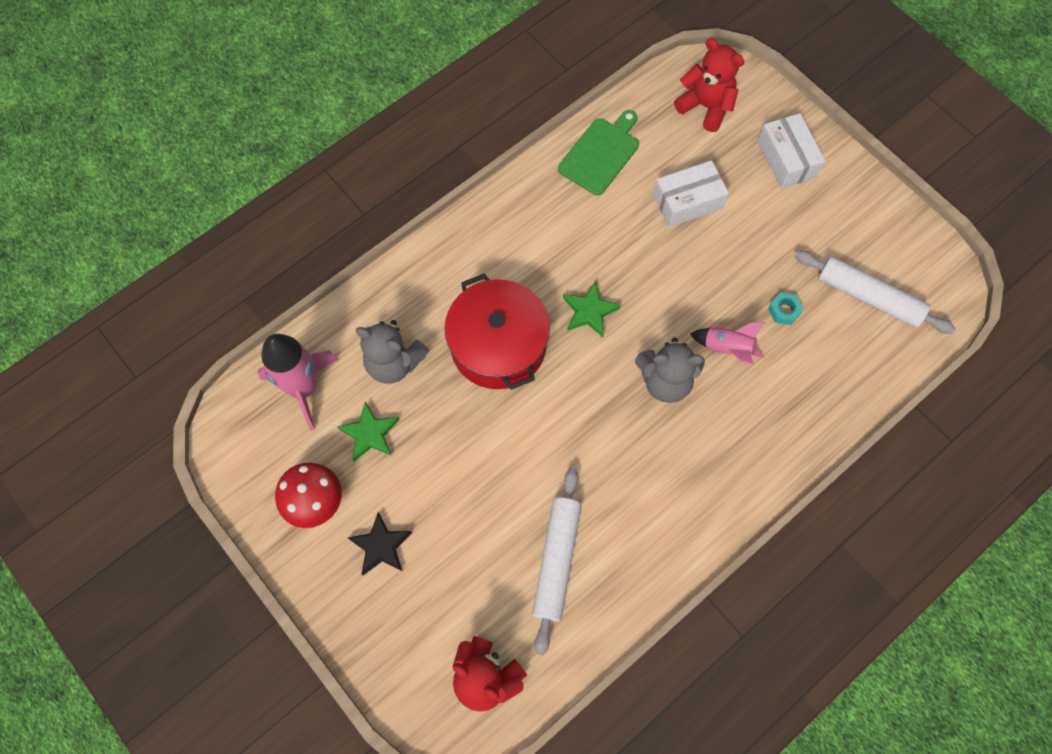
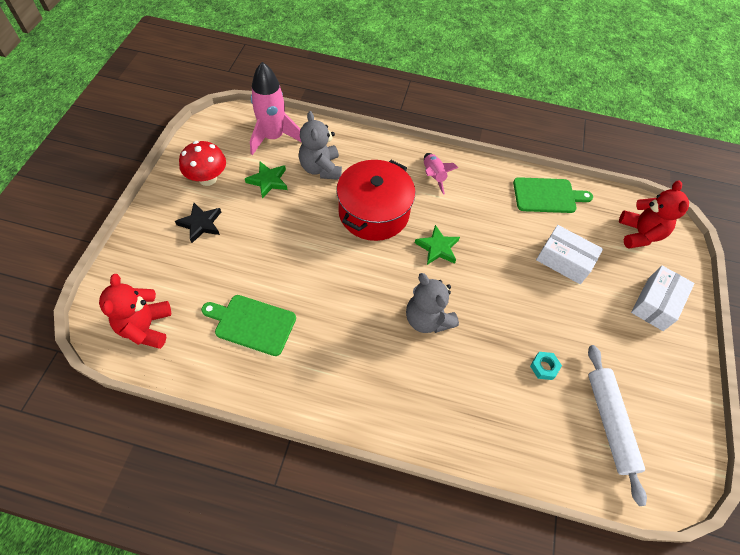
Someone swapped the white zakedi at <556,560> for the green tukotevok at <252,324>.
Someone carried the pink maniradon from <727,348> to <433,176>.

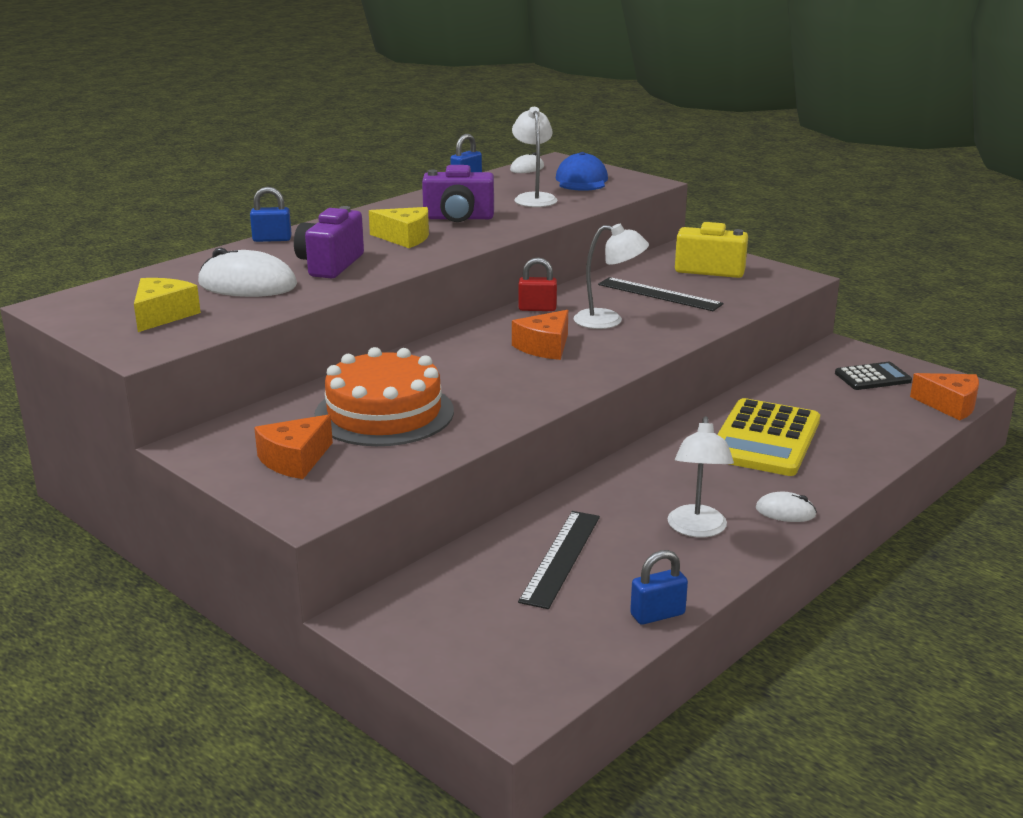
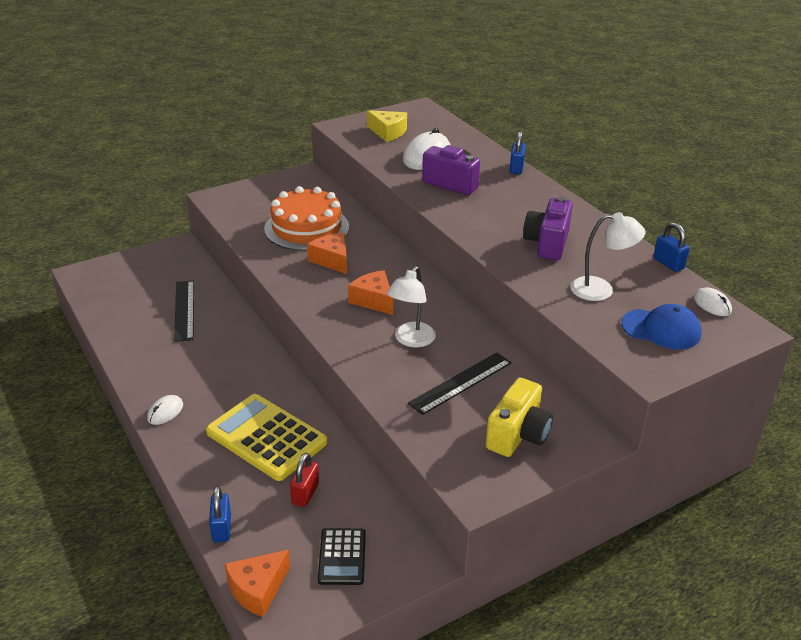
Someone rotated the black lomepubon at <561,558> by 45 degrees clockwise.
Someone carried the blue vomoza from <657,614> to <222,528>.
Someone carried the red vomoza from <537,308> to <305,494>.
Someone carried the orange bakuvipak from <295,460> to <332,260>.
Someone took away the yellow bakuvipak at <405,238>.
Someone took away the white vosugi at <697,529>.

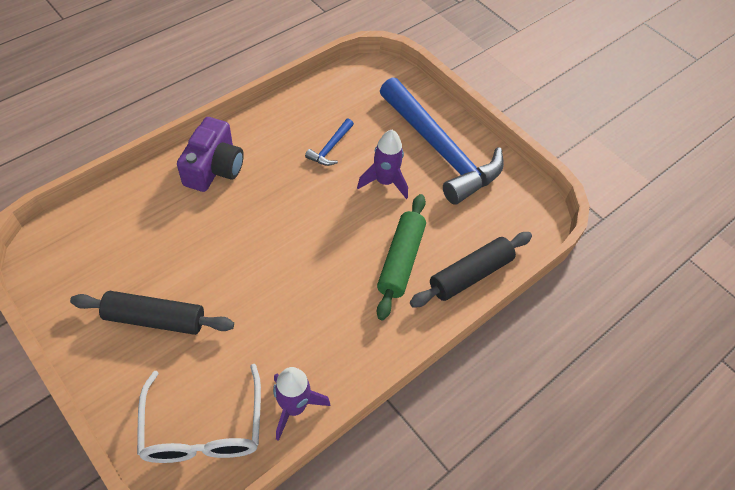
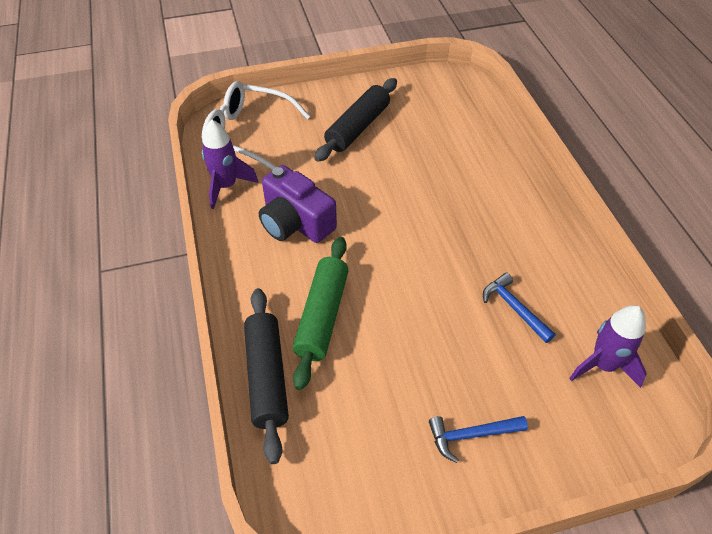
Someone carried the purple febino from <214,168> to <295,222>.
Someone rotated the green zakedi at <401,260> by 60 degrees clockwise.
Someone scaled the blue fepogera at <440,150> by 0.40.
Someone carried the purple maniradon from <385,182> to <603,365>.

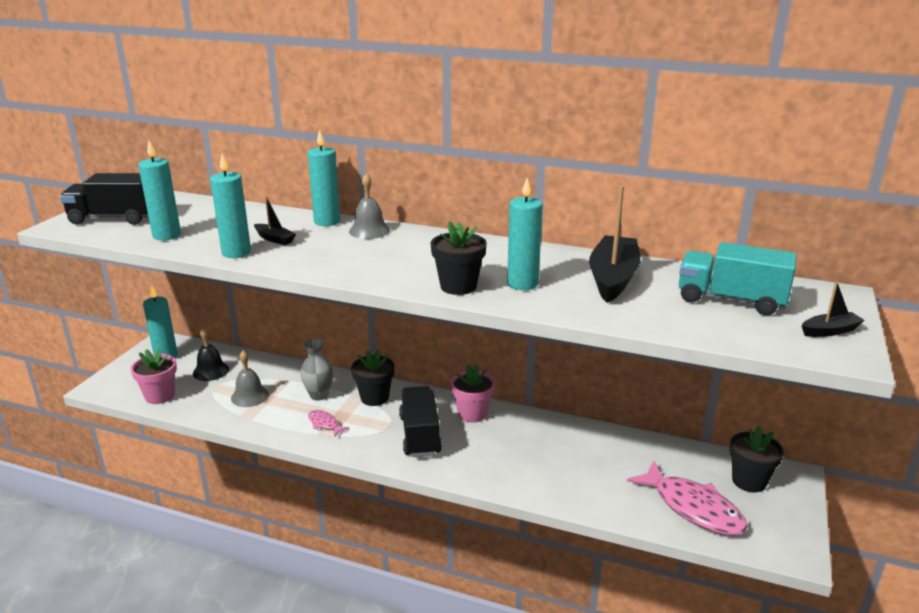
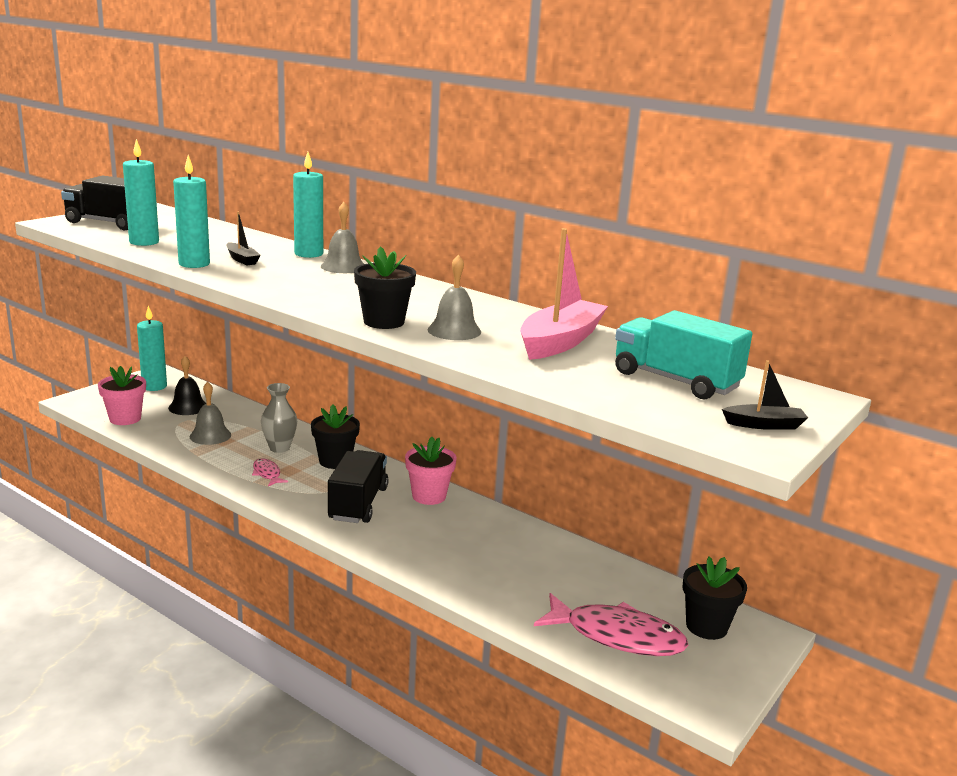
Someone swapped the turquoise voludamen at <522,284> for the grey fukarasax at <454,330>.
Someone repainted the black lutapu at <613,278>, which became the pink lutapu at <560,342>.
Someone rotated the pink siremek at <693,508> by 45 degrees counterclockwise.

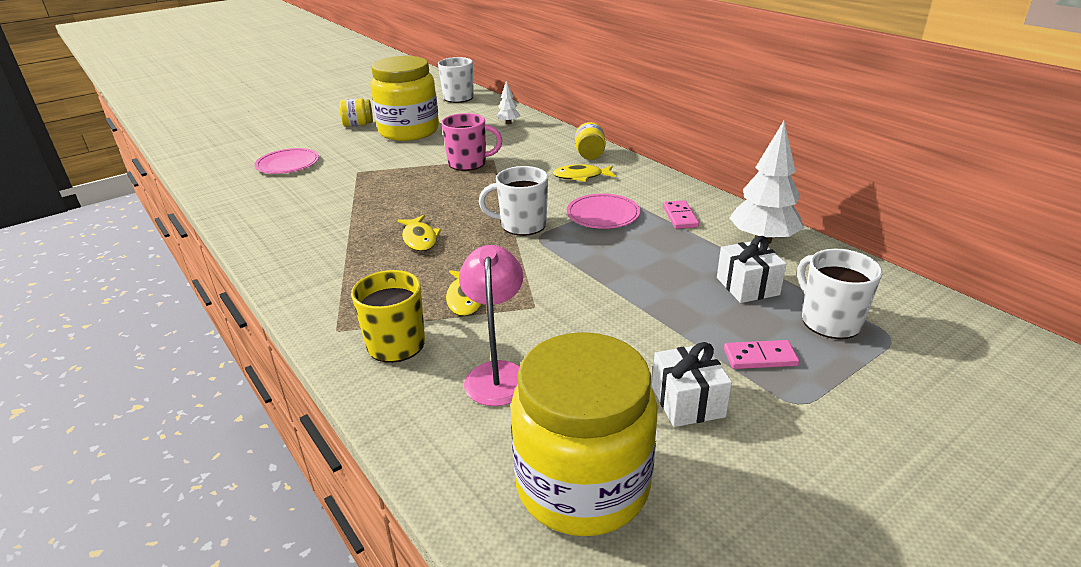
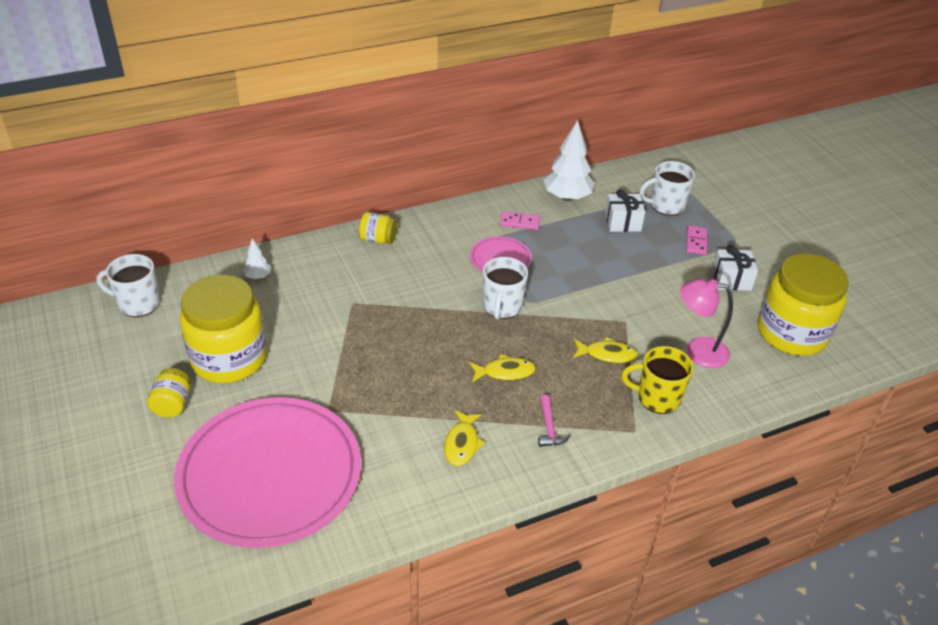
Someone scaled the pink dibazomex at <288,164> by 2.32.
Someone carried the yellow siremek from <581,177> to <462,443>.
Someone put down the pink fepogera at <549,428>.
Someone took away the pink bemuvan at <468,163>.

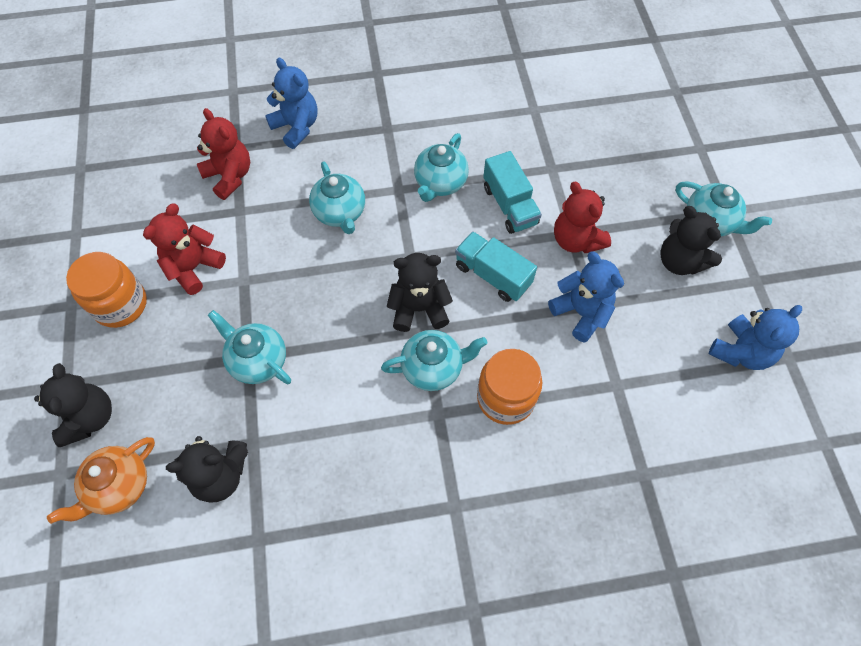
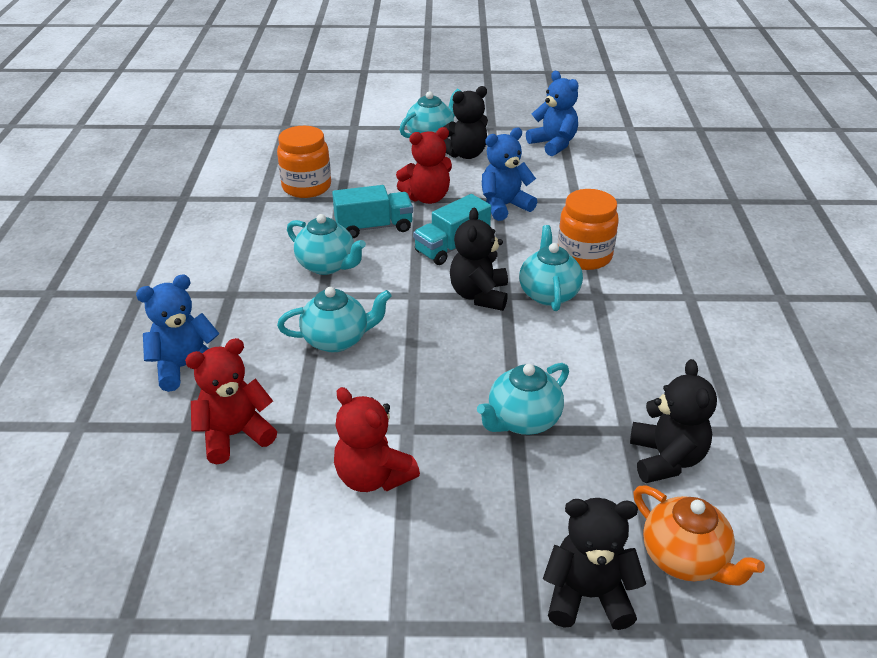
Someone carried the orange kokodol from <120,304> to <306,187>.

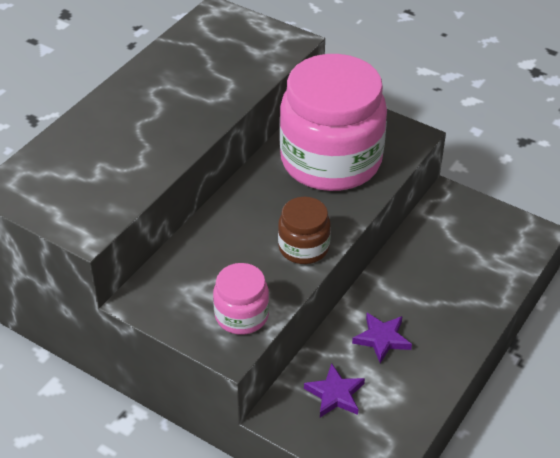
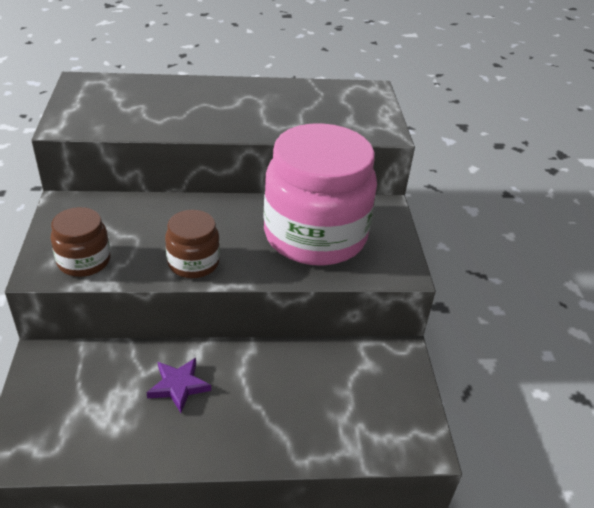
Someone repainted the pink kokodol at <241,315>, which became the brown kokodol at <84,261>.
Someone took away the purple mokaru at <335,394>.

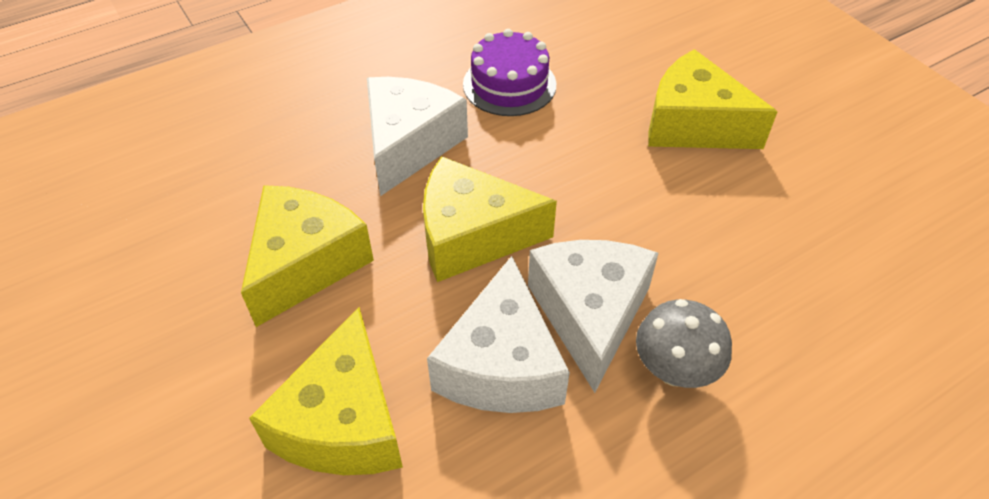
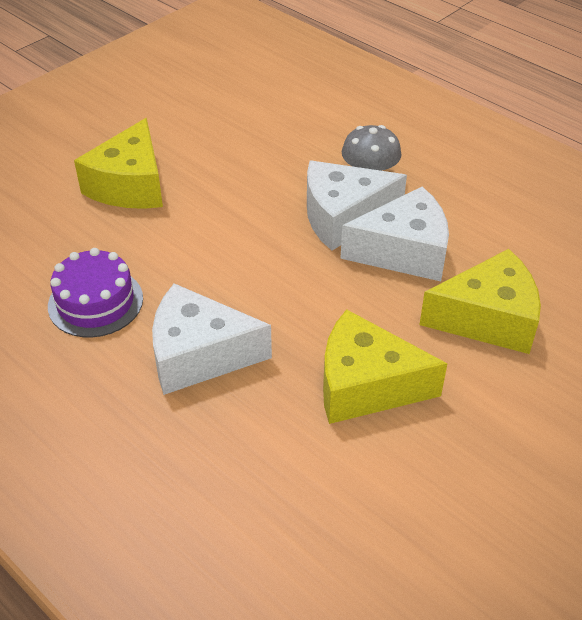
Someone took away the yellow bakuvipak at <472,236>.

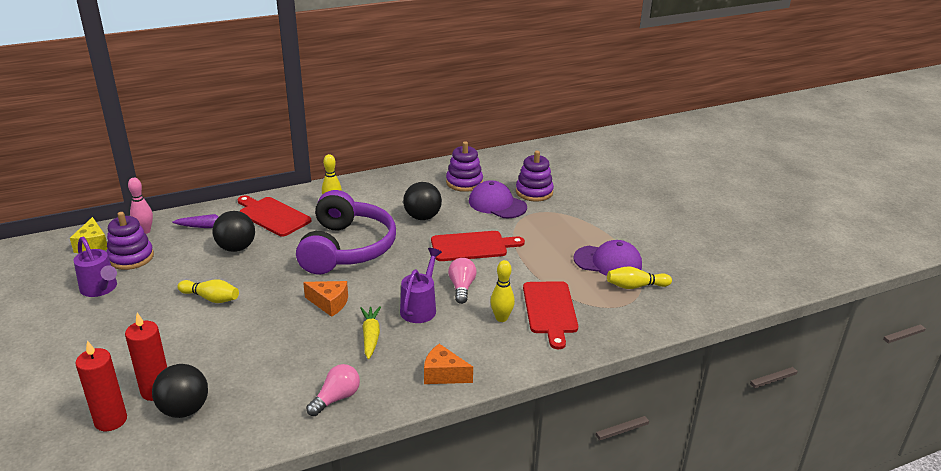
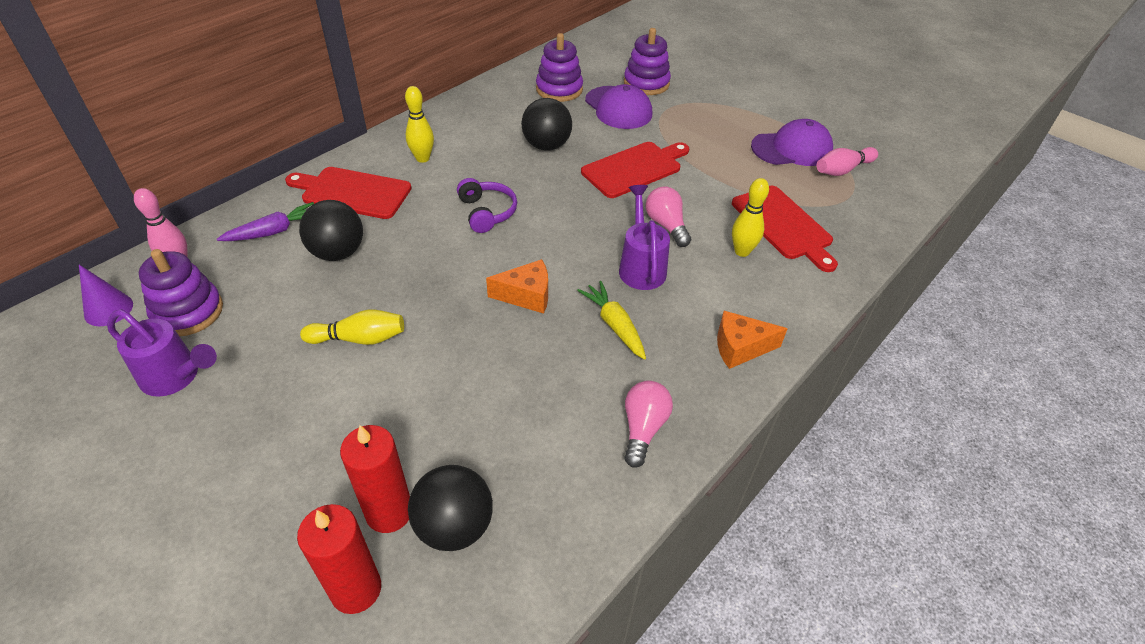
Someone swapped the yellow bakuvipak at <92,245> for the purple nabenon at <108,309>.
Someone scaled the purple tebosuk at <346,248> by 0.45.
Someone rotated the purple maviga at <497,204> by 135 degrees counterclockwise.
Someone repainted the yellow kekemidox at <635,286>, which became the pink kekemidox at <842,170>.

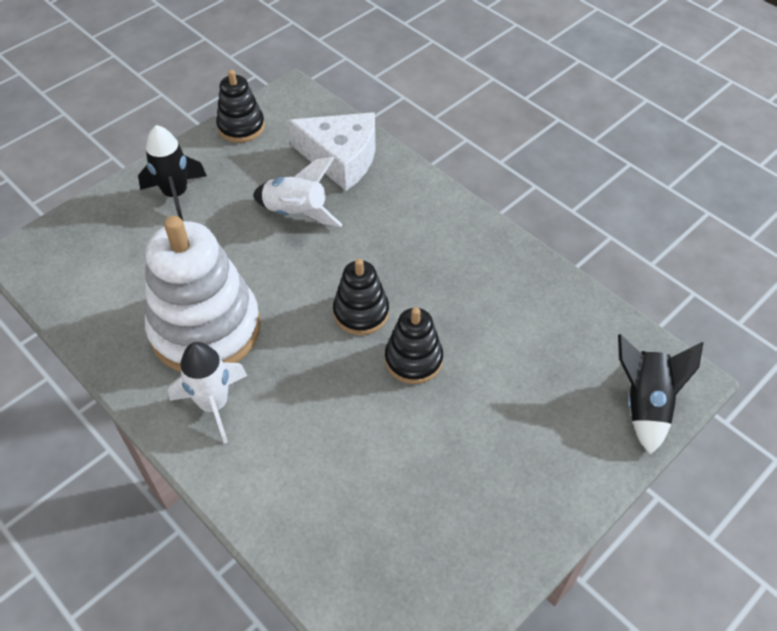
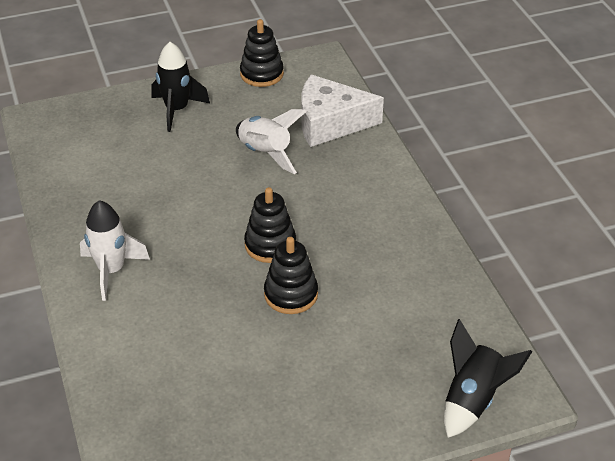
Someone rotated the white bakuvipak at <341,158> by 135 degrees clockwise.
Someone took away the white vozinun at <205,329>.

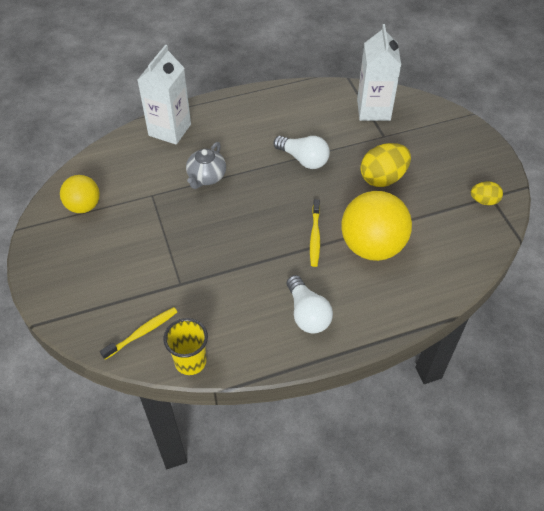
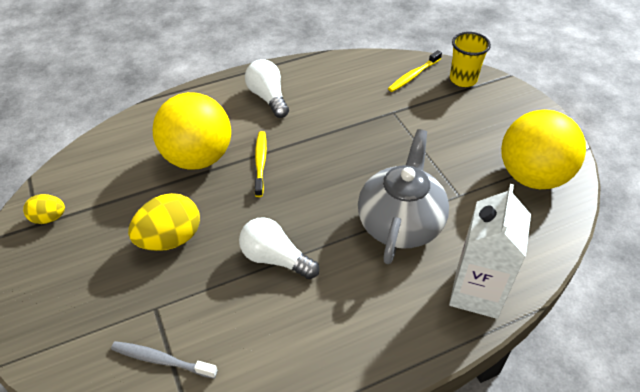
Someone swapped the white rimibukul at <373,110> for the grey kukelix at <161,360>.
Someone scaled the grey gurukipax at <206,177> by 1.69.
Someone carried the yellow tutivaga from <190,361> to <463,79>.
Someone scaled the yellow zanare at <84,206> by 1.71.

